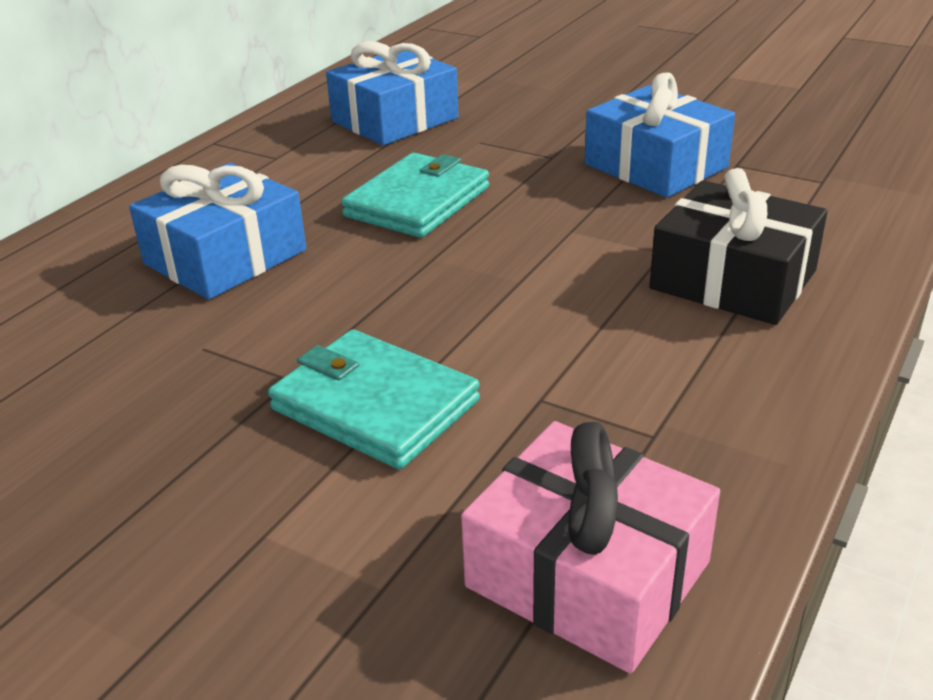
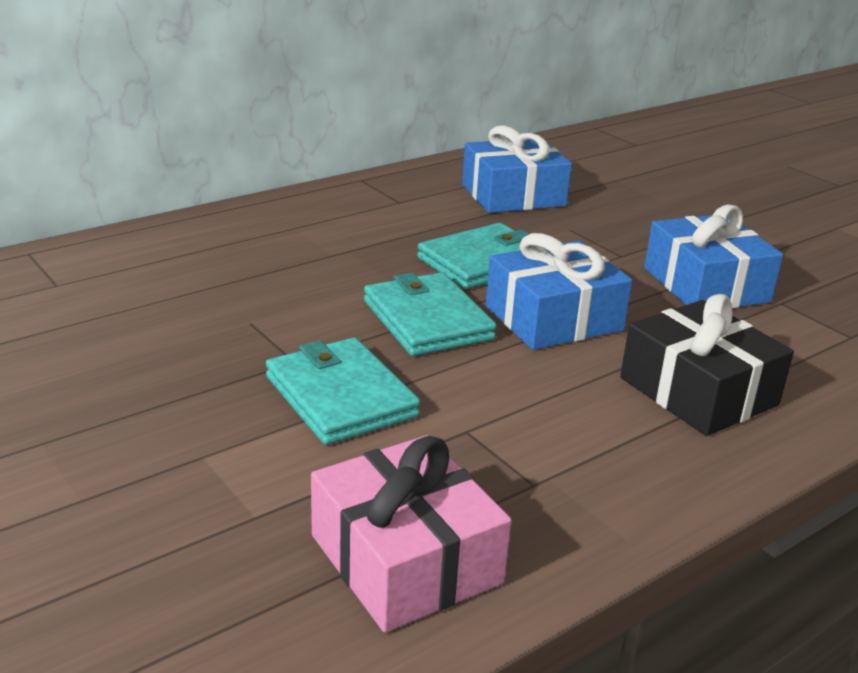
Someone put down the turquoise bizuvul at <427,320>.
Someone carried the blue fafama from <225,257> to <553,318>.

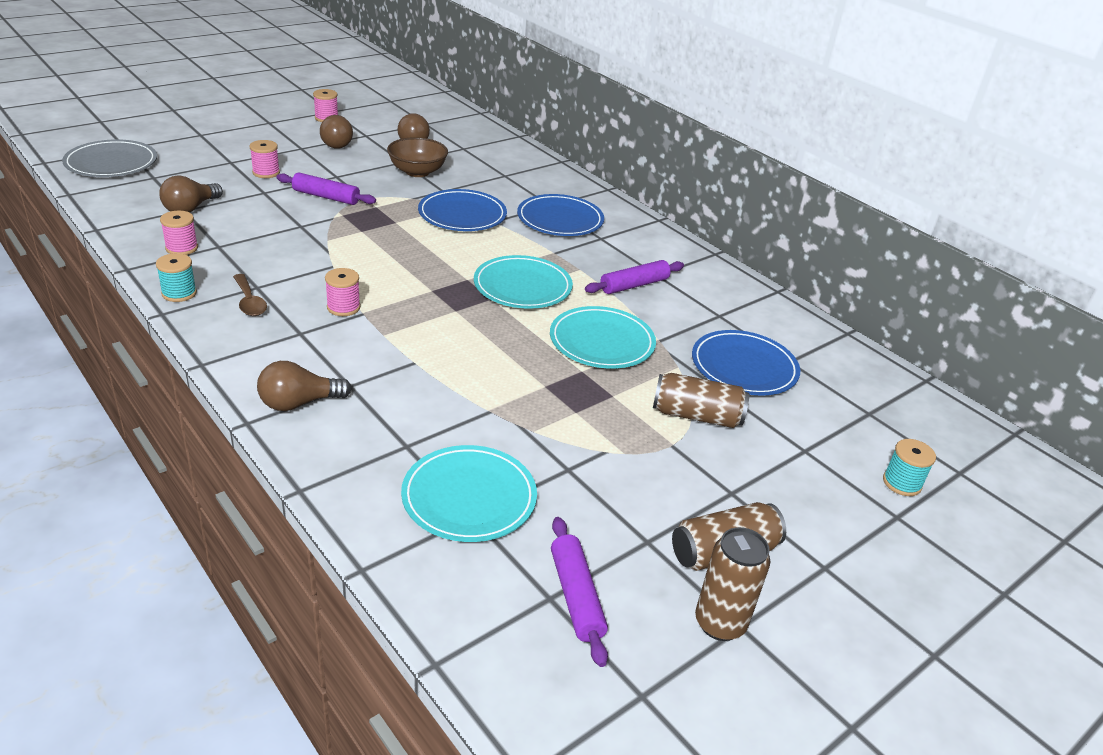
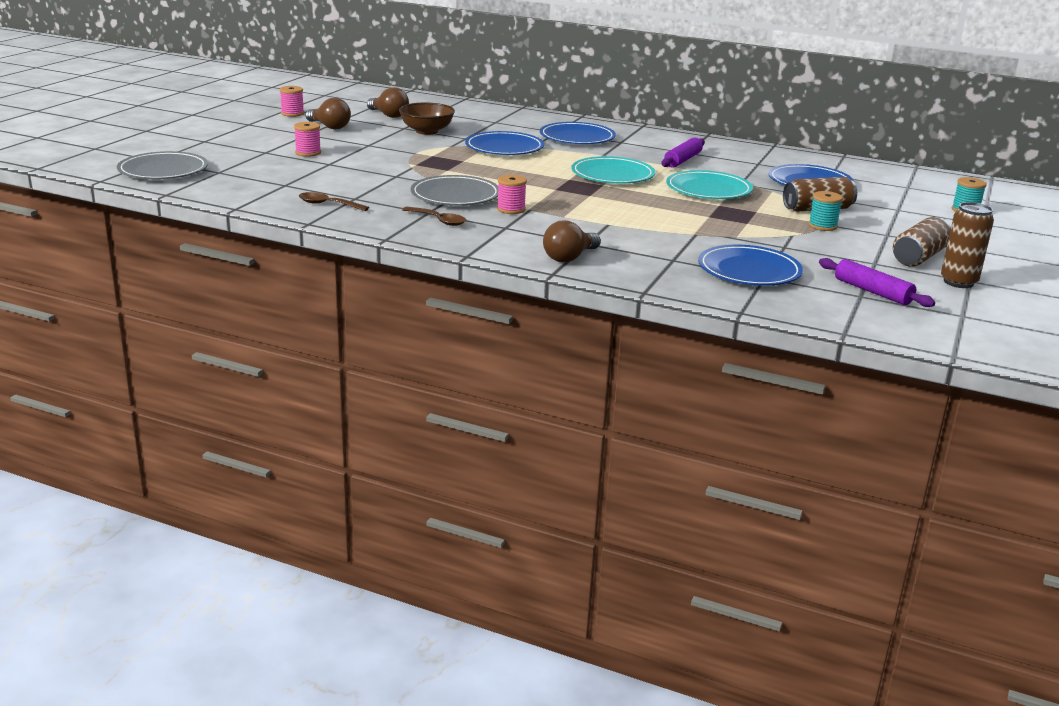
Someone swapped the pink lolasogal at <182,248> for the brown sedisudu at <328,205>.
Someone put down the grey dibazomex at <455,195>.
Someone repainted the turquoise dibazomex at <469,497>, which became the blue dibazomex at <749,271>.
Someone carried the turquoise lolasogal from <179,293> to <822,226>.
Someone took away the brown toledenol at <190,208>.
Someone took away the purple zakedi at <326,197>.

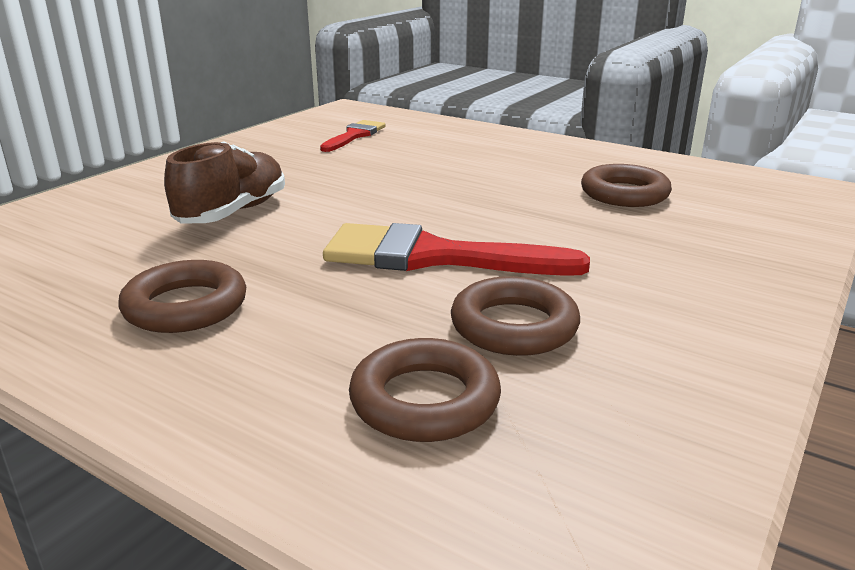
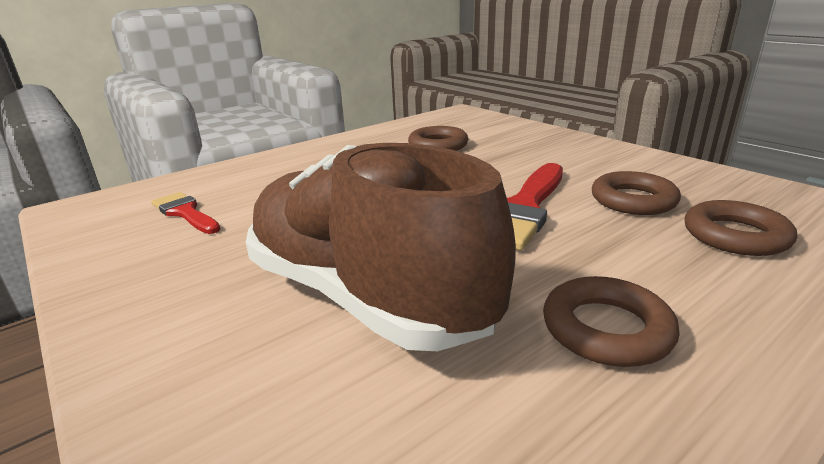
Someone scaled the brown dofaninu at <233,212> by 1.81.

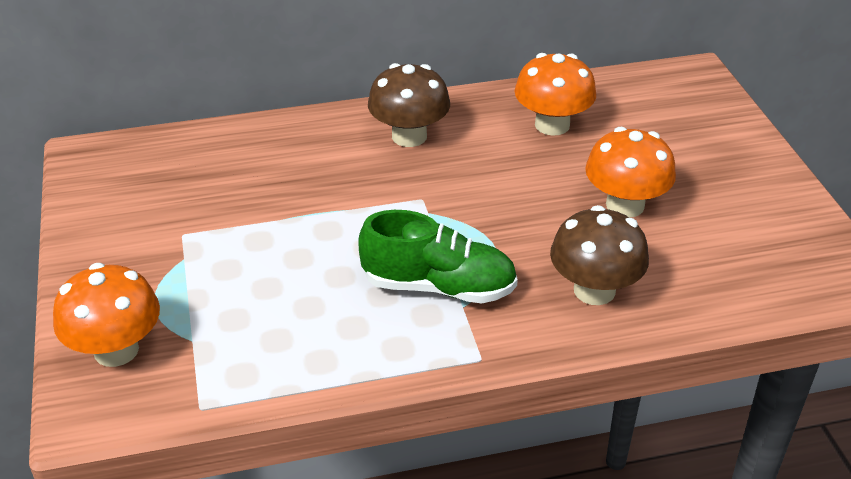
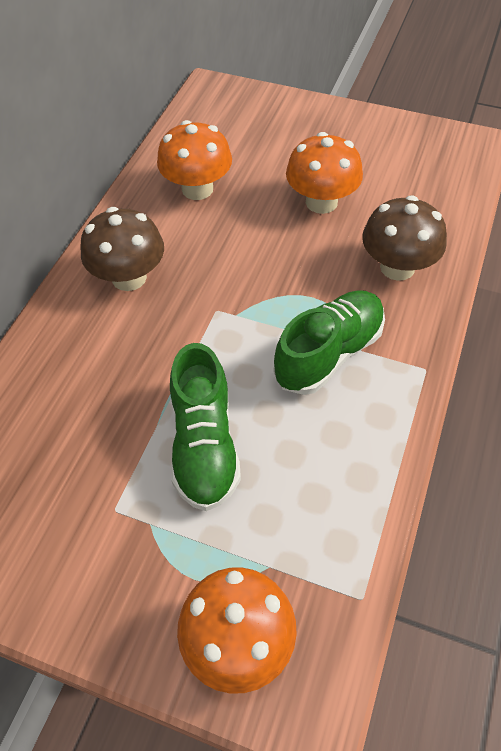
Someone put down the green dofaninu at <204,445>.

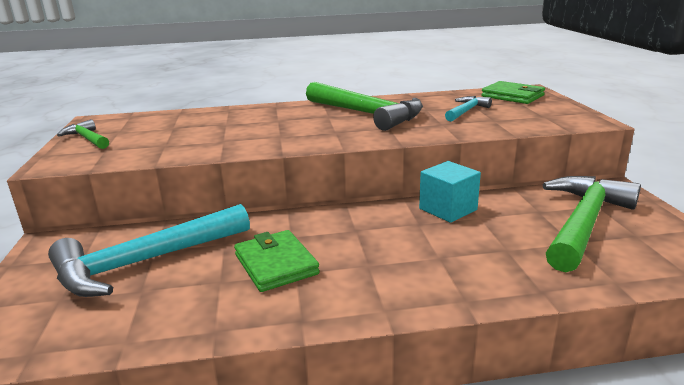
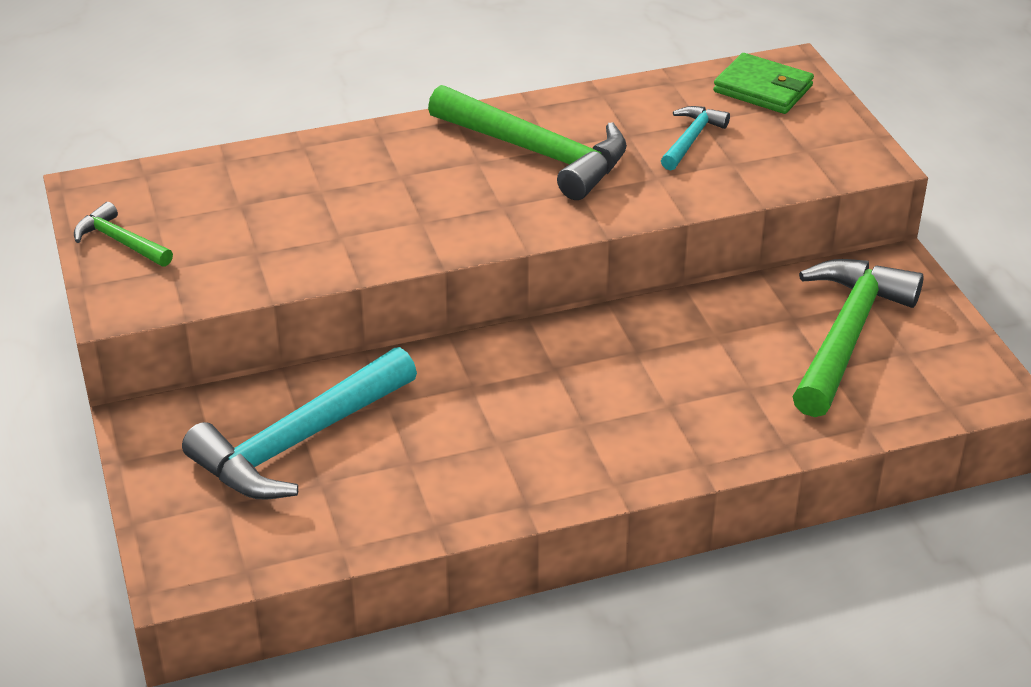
Someone took away the green bizuvul at <276,264>.
Someone took away the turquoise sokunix at <448,209>.

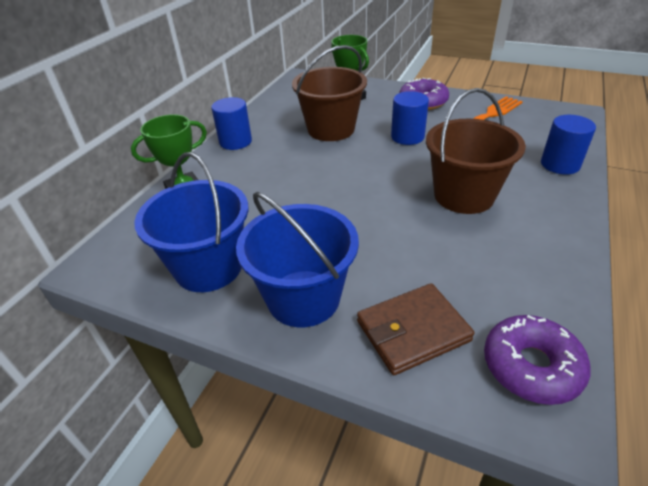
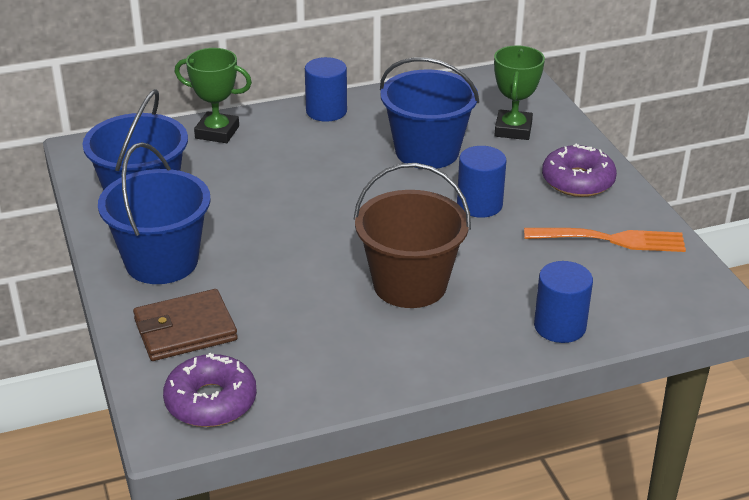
Someone rotated the brown bizuvul at <413,331> by 45 degrees counterclockwise.
Someone repainted the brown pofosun at <331,129>, which became the blue pofosun at <427,151>.

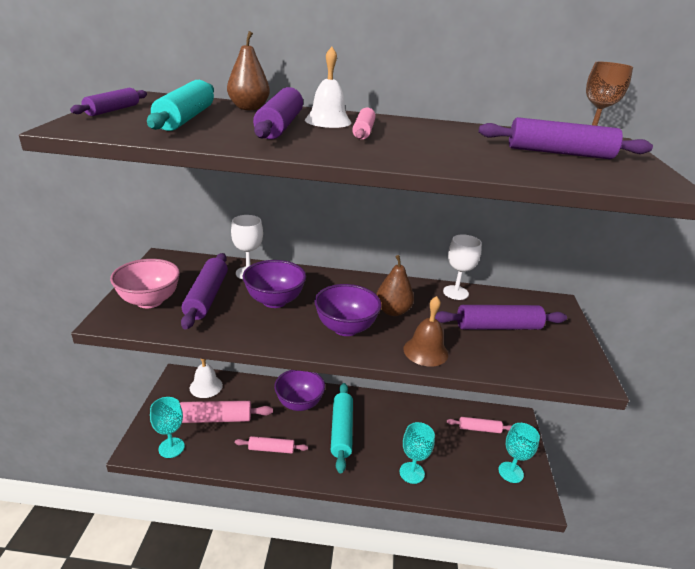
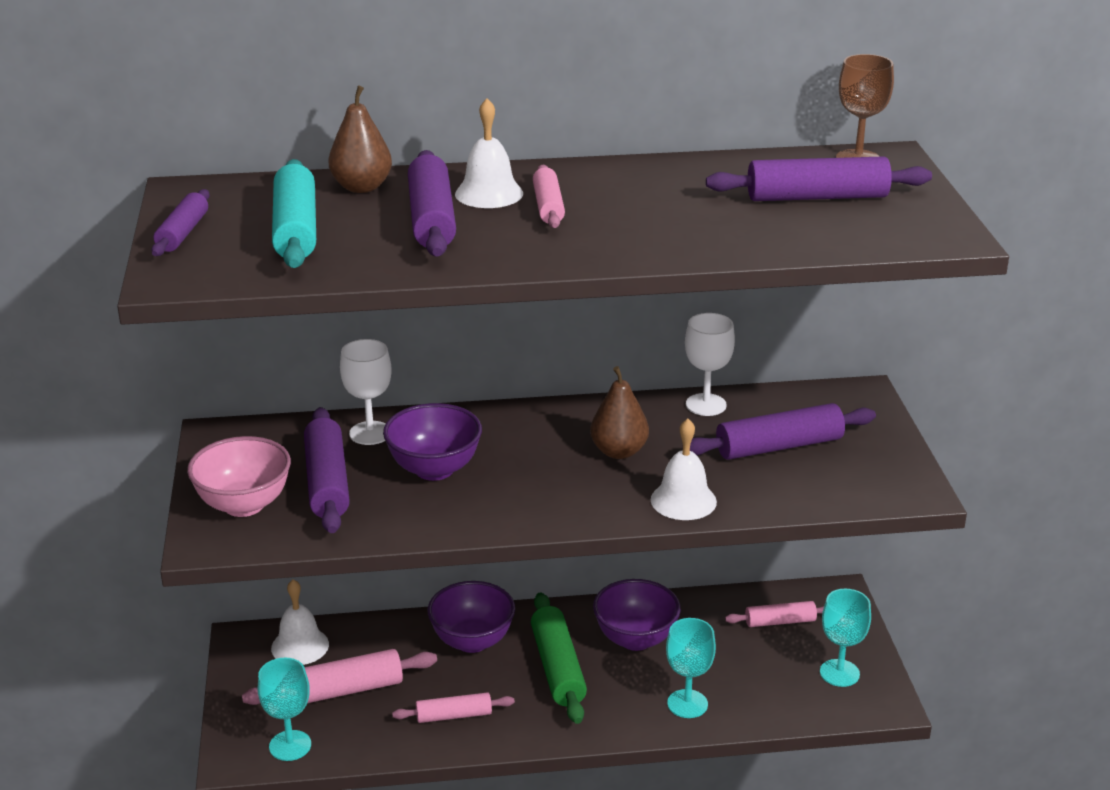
Someone repainted the turquoise zakedi at <341,431>, which became the green zakedi at <558,668>.
Someone carried the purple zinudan from <345,328> to <635,639>.
Someone repainted the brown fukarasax at <425,351>, which became the white fukarasax at <683,500>.

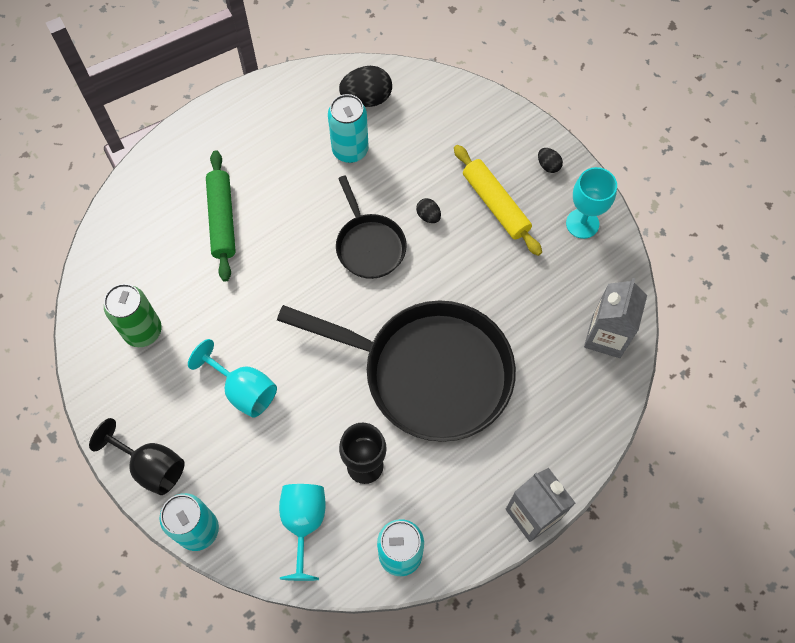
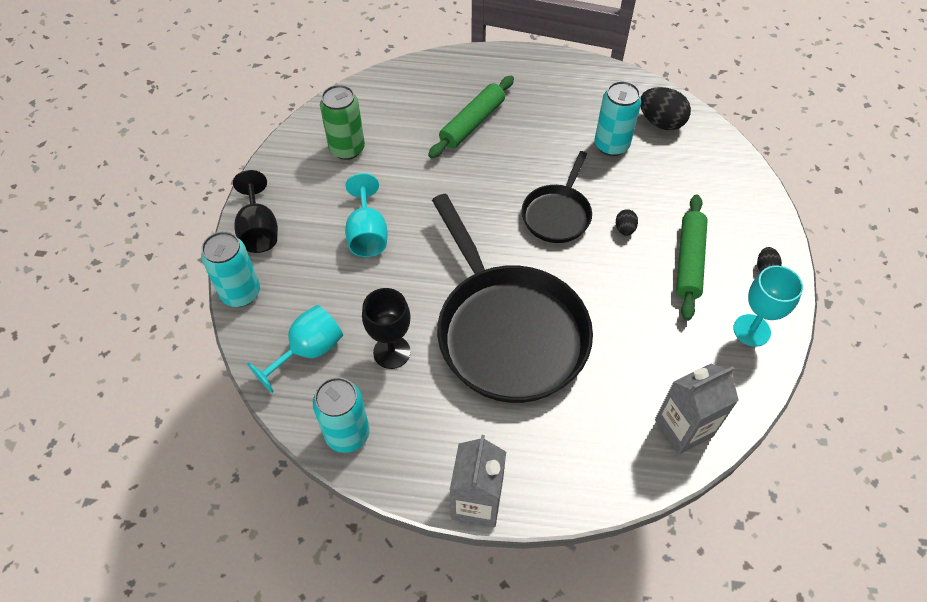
Someone repainted the yellow zakedi at <495,205>, which became the green zakedi at <688,261>.

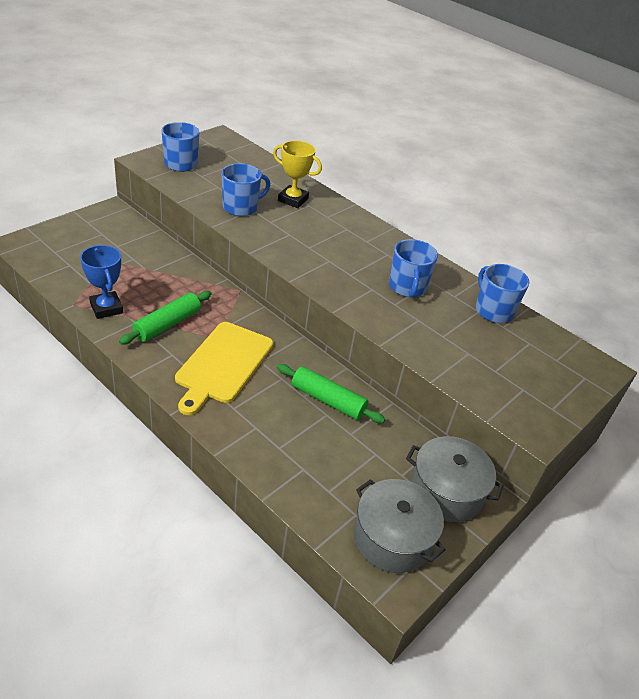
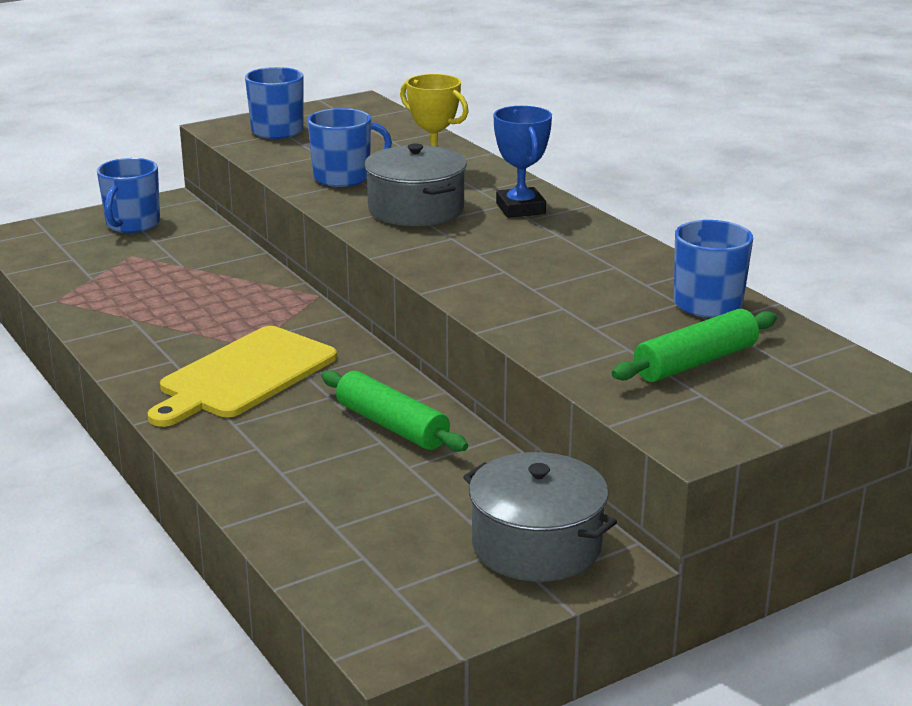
Someone carried the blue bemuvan from <407,287> to <132,224>.
Someone carried the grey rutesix from <392,538> to <416,209>.
Someone carried the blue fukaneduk from <106,308> to <520,208>.
Someone carried the green zakedi from <167,324> to <696,362>.

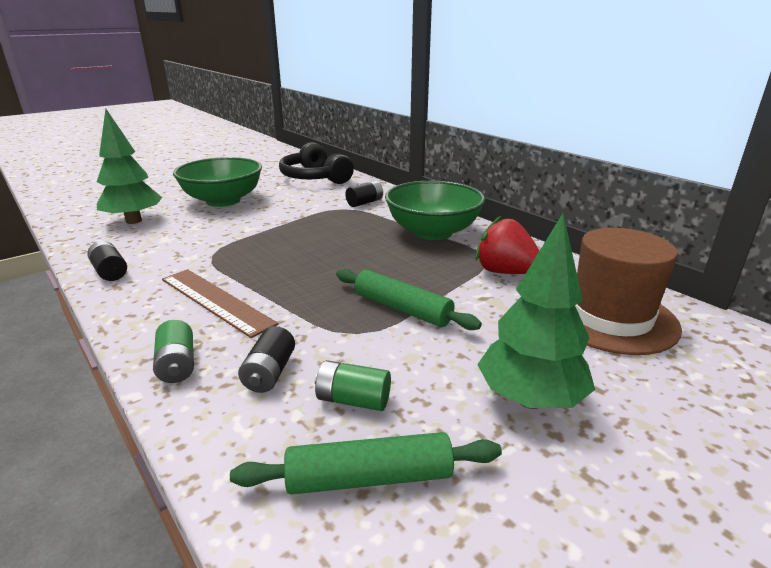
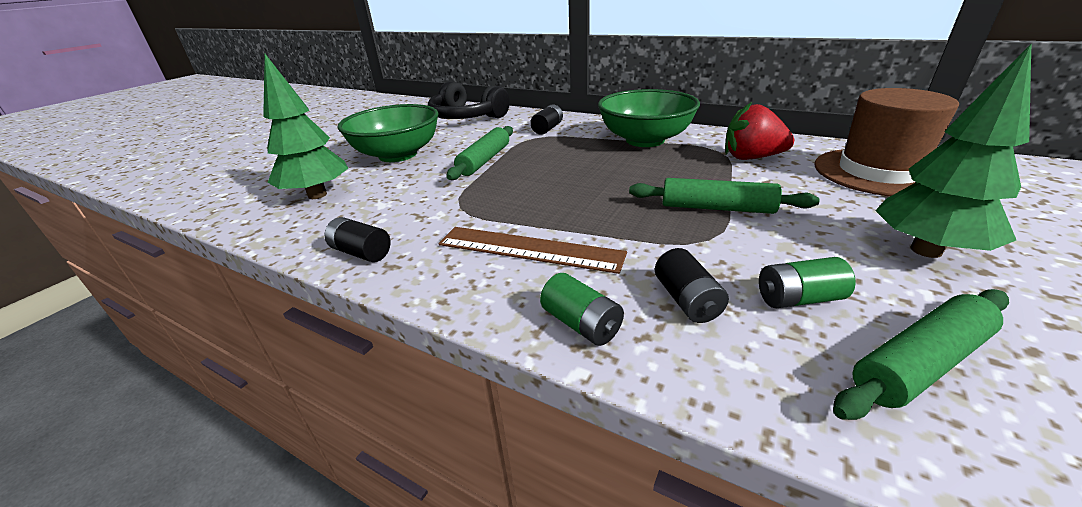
Someone put down the green zakedi at <484,160>.

